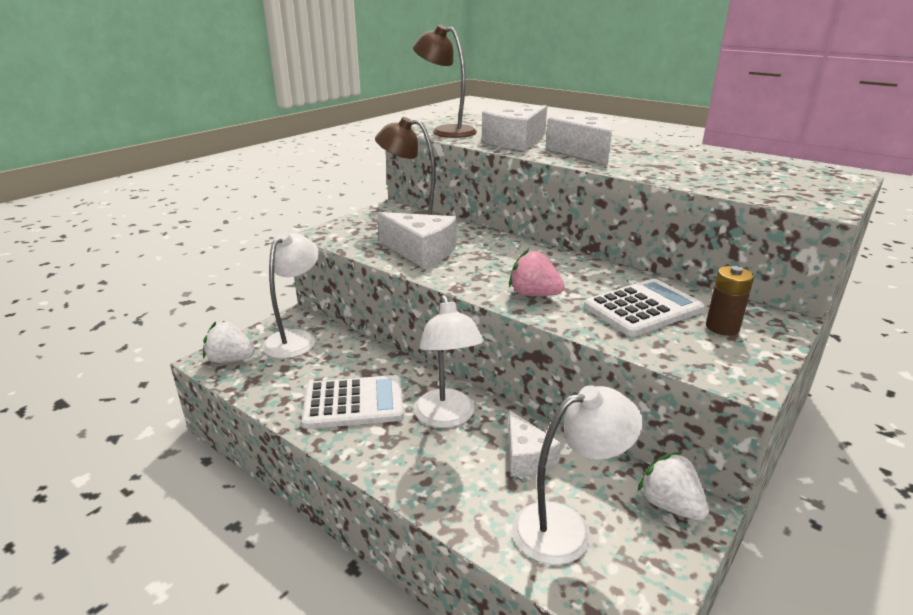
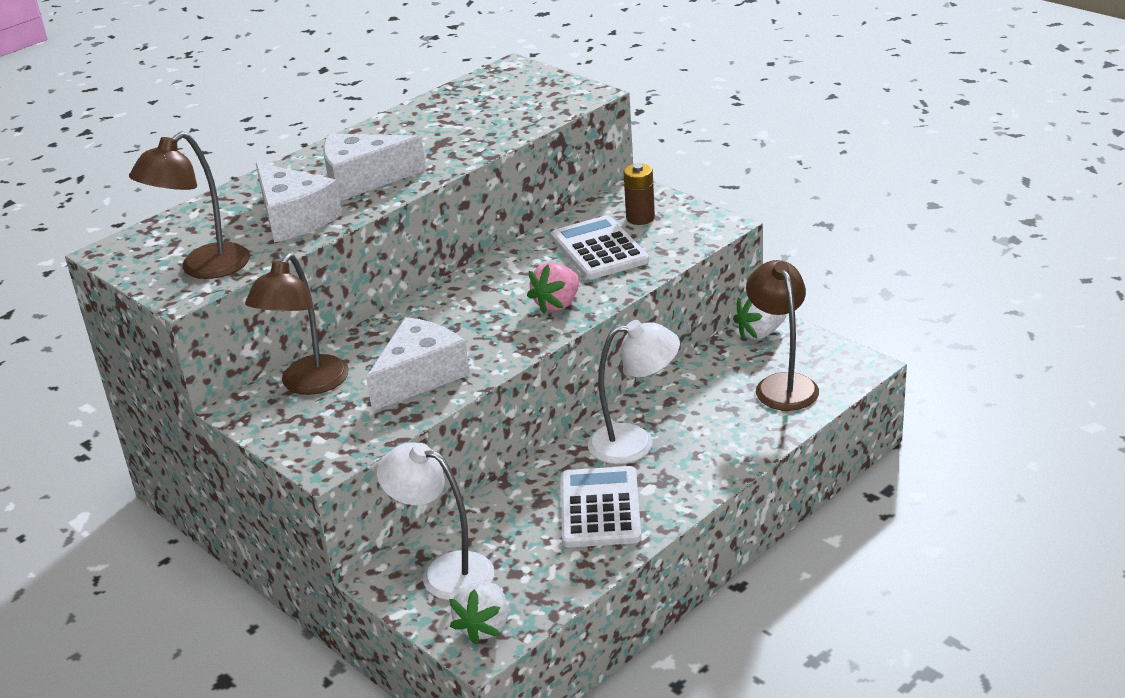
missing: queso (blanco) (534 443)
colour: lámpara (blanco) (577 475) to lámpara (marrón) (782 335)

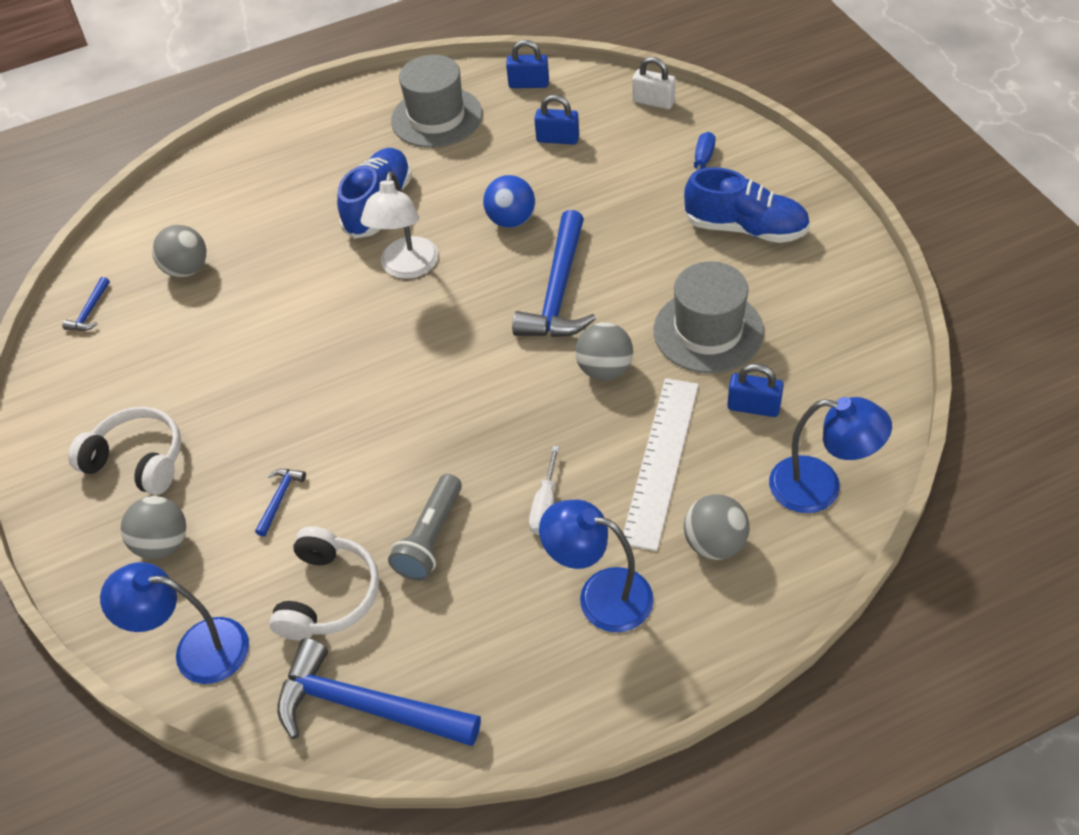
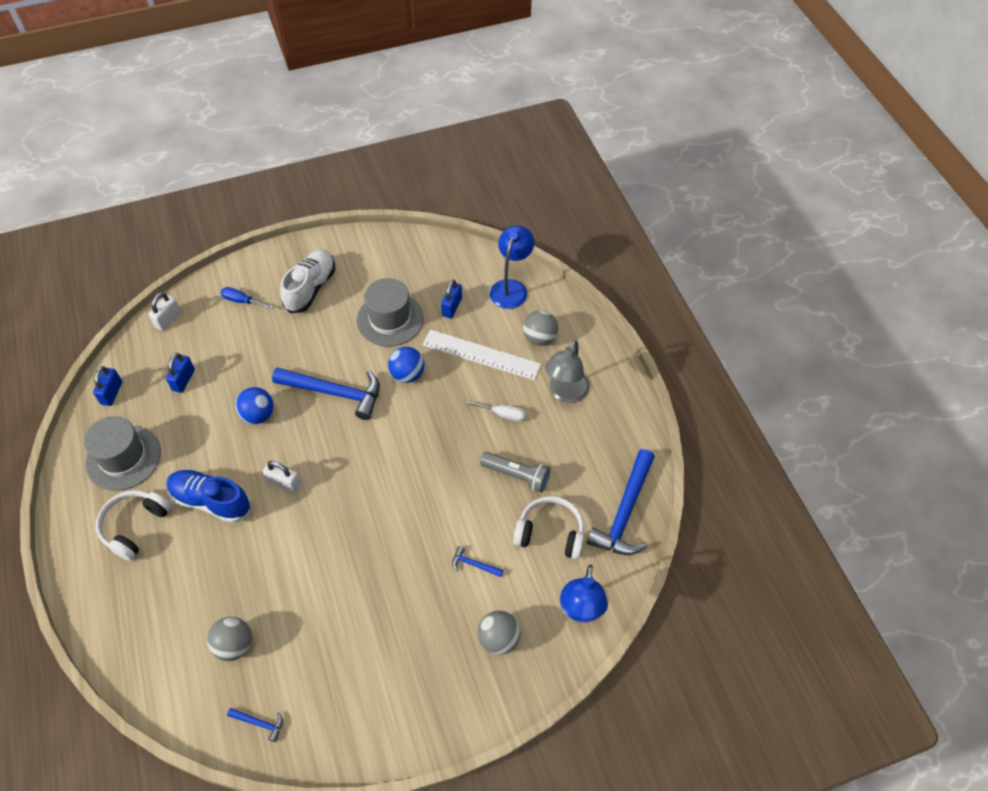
relocated: auriculares (blanco) (124 451) to (134 525)
exchanged: lámpara (blanco) (399 225) to candado (blanco) (282 477)
colour: lámpara (azul) (596 566) to lámpara (gris) (567 371); pelota (gris) (604 351) to pelota (azul) (406 365); zapato (azul) (747 205) to zapato (blanco) (307 281)

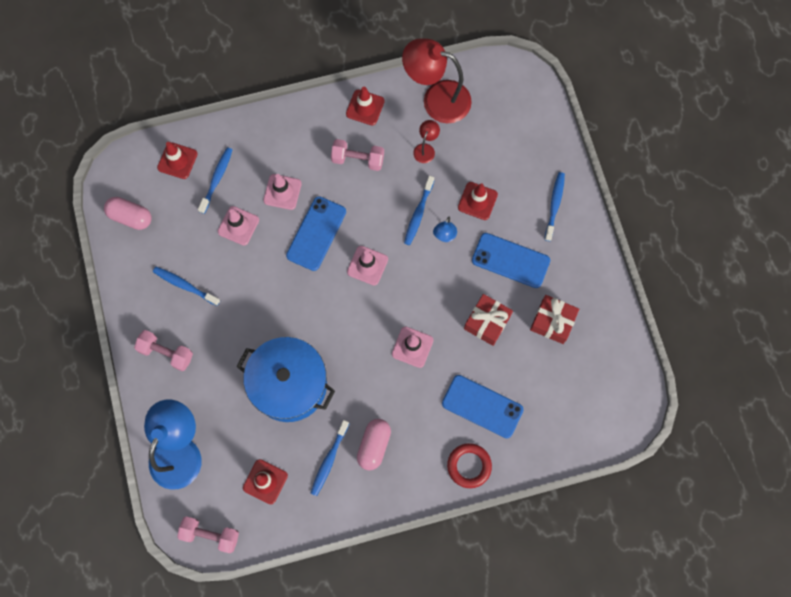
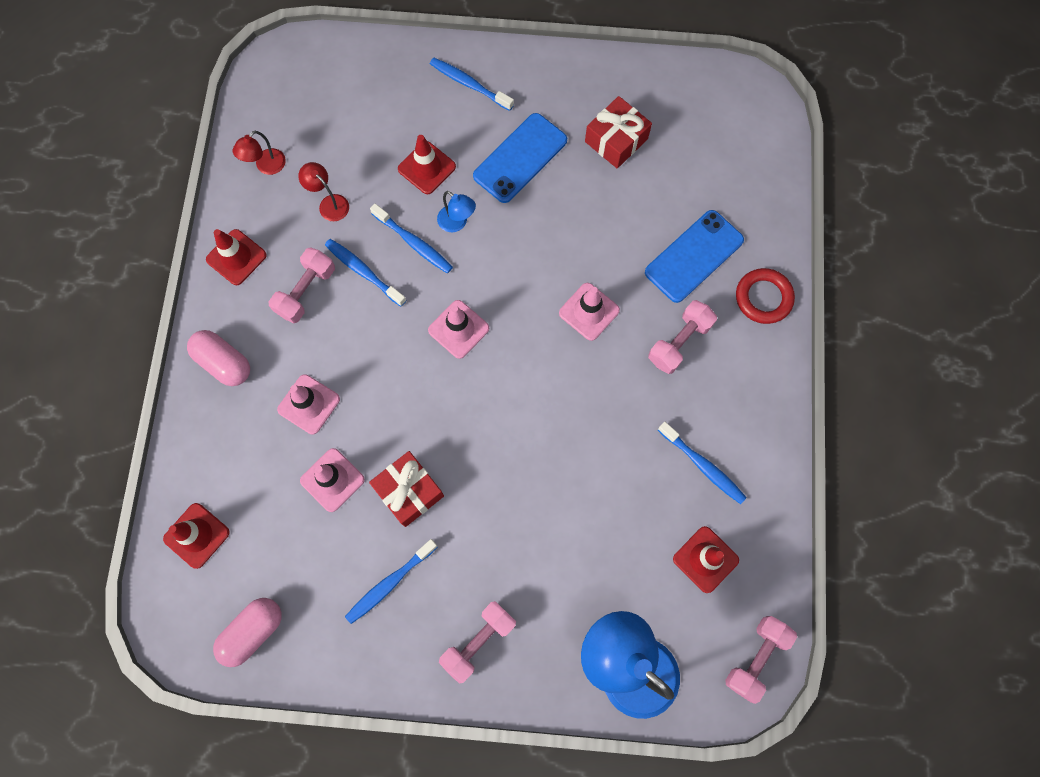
missing: olla (azul) (286 379); móvil (azul) (316 233)
appeared: mancuerna (rosa) (682 337)
relocated: cepillo de dientes (azul) (215 180) to (365 273); cápsula (rosa) (374 445) to (218 358); regalo (rojo) (488 320) to (406 489)
size: lámpara (rojo) (437 80) = (259 153) x0.44

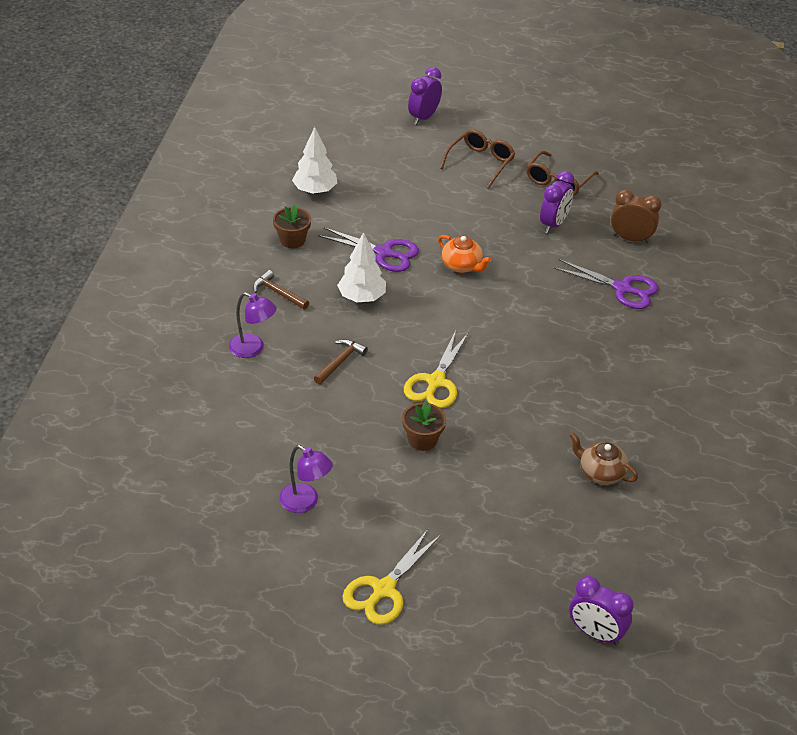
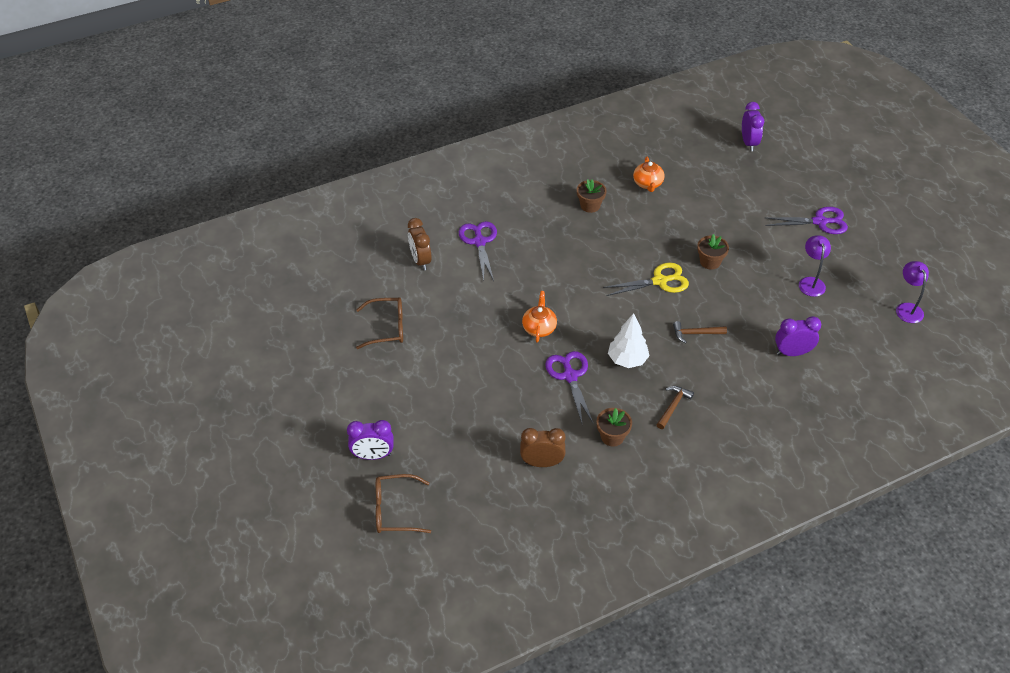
appeared: maceta (marrón) (592 196)
relocated: lámpara (morado) (253 325) to (912 292); gafas (marrón) (477 158) to (403 503); despertador (morado) (557 202) to (798 336)
exchanged: árbol (blanco) (314 160) to despertador (marrón) (543 447)
colour: tijeras (amarillo) (391 576) to tijeras (morado) (806 220); tetera (marrón) (603 458) to tetera (naranja) (648 174)
spun: martillo (marrón) (281 289) = (675 407) 150 degrees counterclockwise

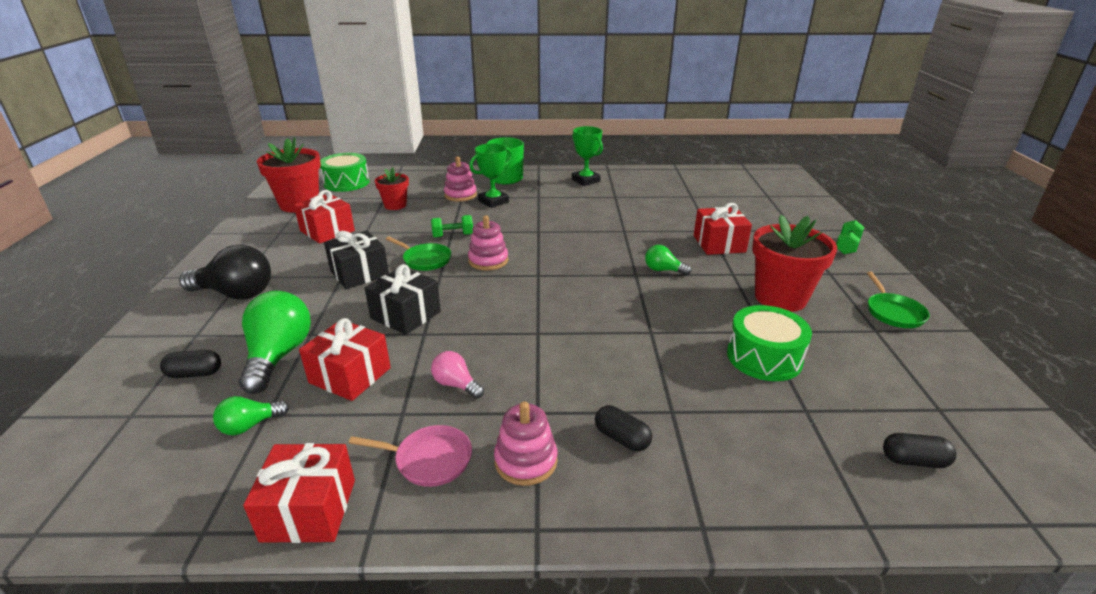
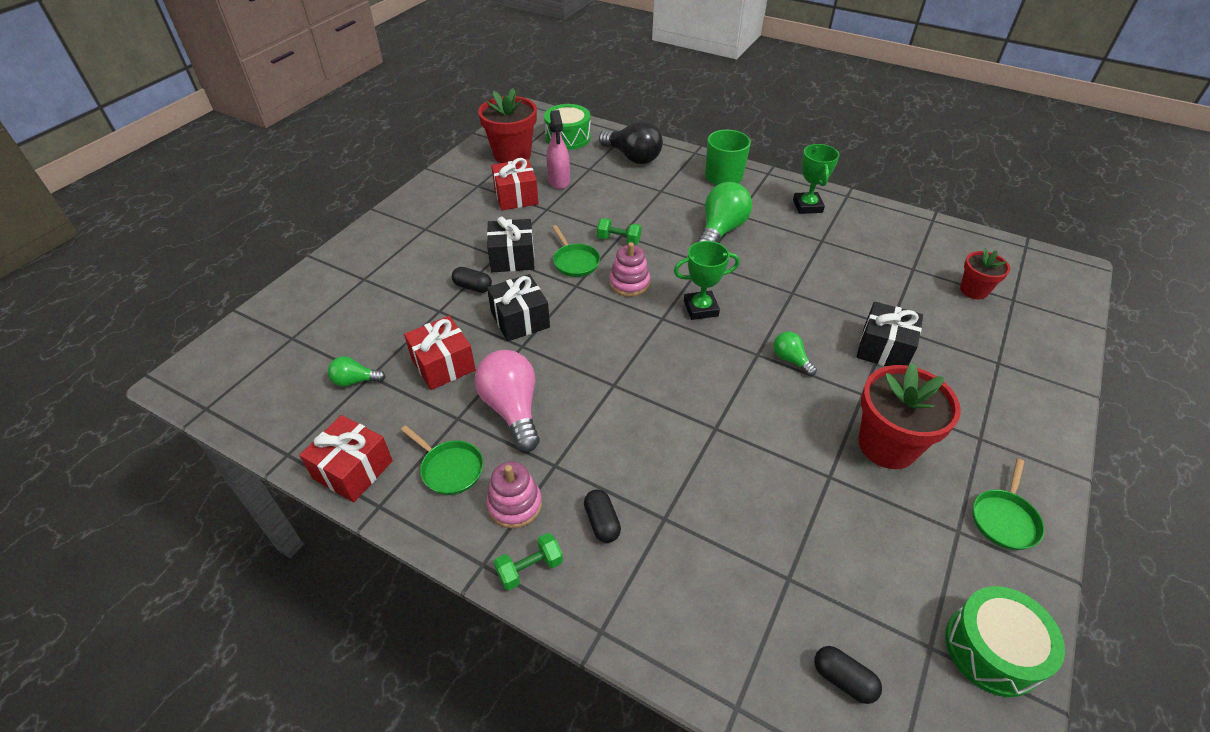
missing: juguete apilable (rosa) (460 179)
appeared: pulverizador (rosa) (558 149)
relocated: cápsula (negro) (190 364) to (472 280); bombilla (negro) (225 272) to (631 142); bombilla (verde) (275 342) to (724 212); maceta (rojo) (392 188) to (985 273); trofeo (verde) (490 175) to (707 280); tambor (verde) (769 343) to (1005 641); mancuerna (verde) (850 237) to (528 561)
colour: sartén (rosa) (410 456) to sartén (verde) (442 460); regalo (rojo) (723 229) to regalo (negro) (889 333)
size: bombilla (rosa) (457 375) = (507 401) x1.92

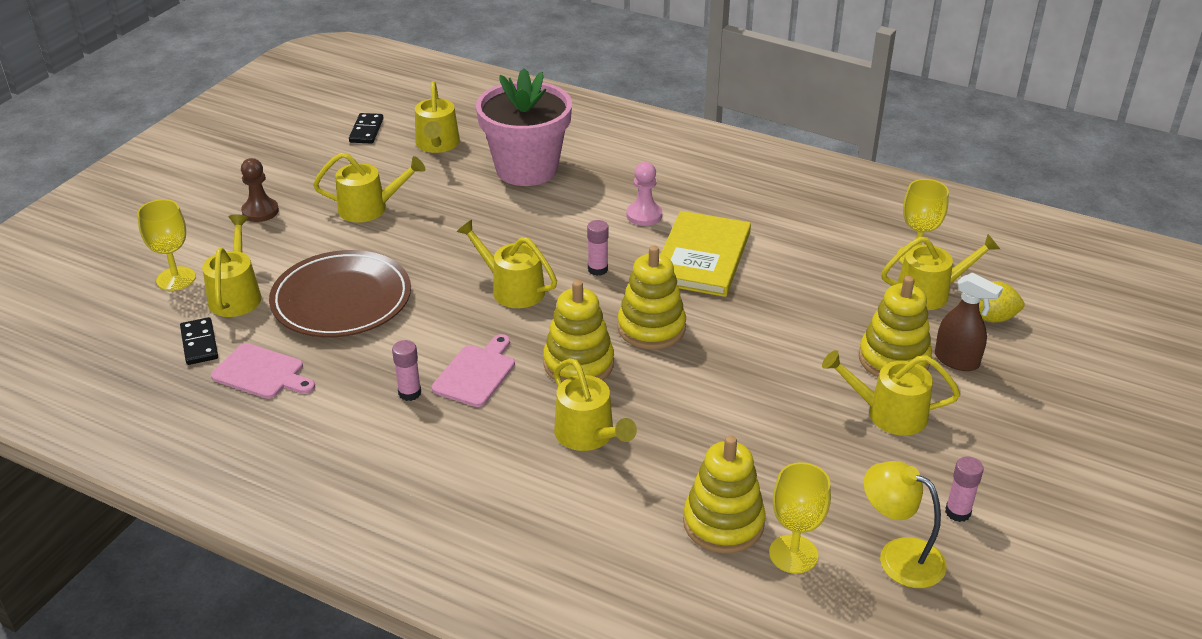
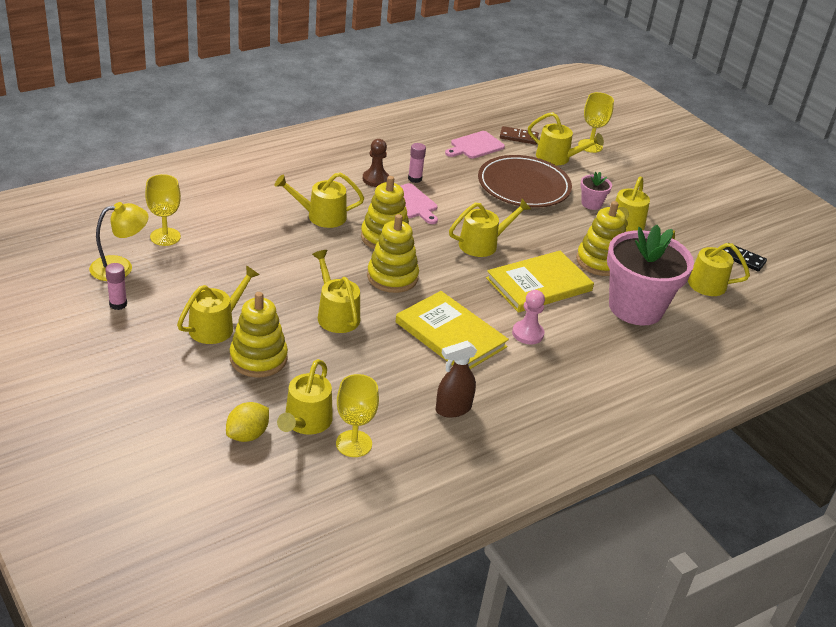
missing: barra de pegamento (rosa) (598 248)
appeared: regadera (amarillo) (336 291); libro (amarillo) (540 282); maceta (rosa) (596 191)
relocated: peón (marrón) (260 190) to (376 163); juguete apilable (amarillo) (724 494) to (601 238); pulverizador (marrón) (969 322) to (456 379)
colour: ficha de dominó (negro) (199 341) to ficha de dominó (marrón) (519 135)

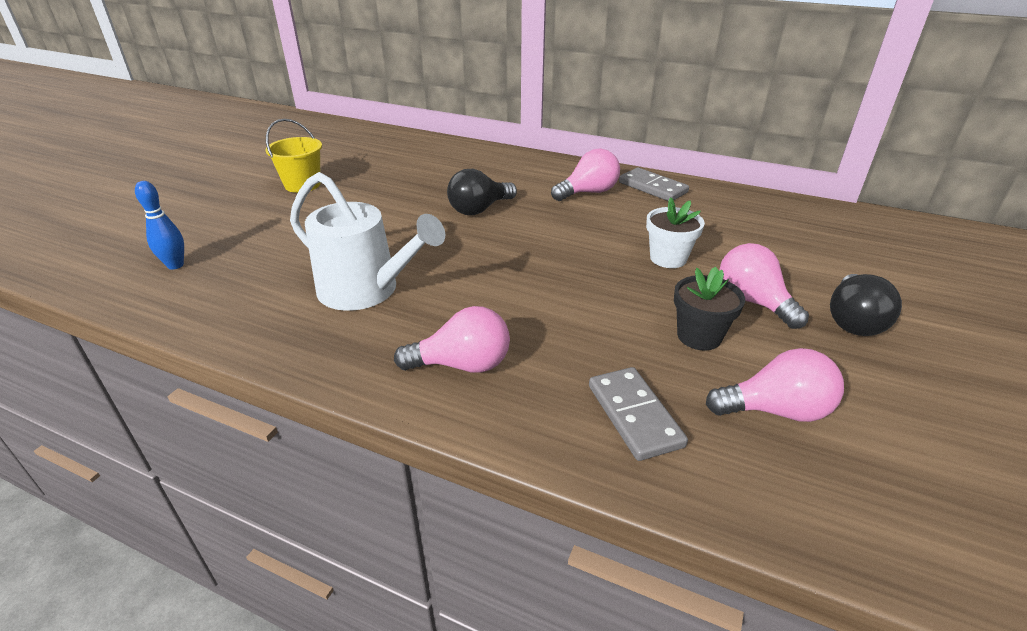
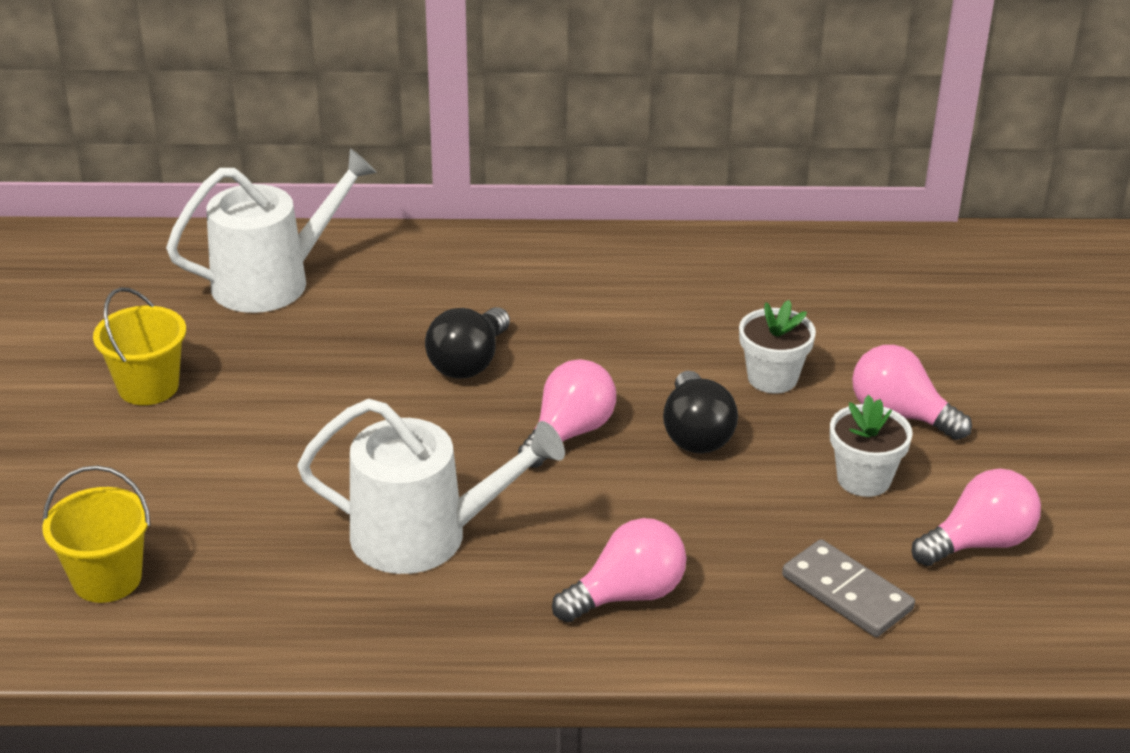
missing: ficha de dominó (gris) (654 184)
appeared: regadera (blanco) (271 230)
relocated: bombilla (rosa) (585 175) to (567 413); bombilla (negro) (866 305) to (700 412)
exchanged: bolo (azul) (159 225) to balde (amarillo) (96 534)
colour: maceta (negro) (709 308) to maceta (blanco) (871 446)

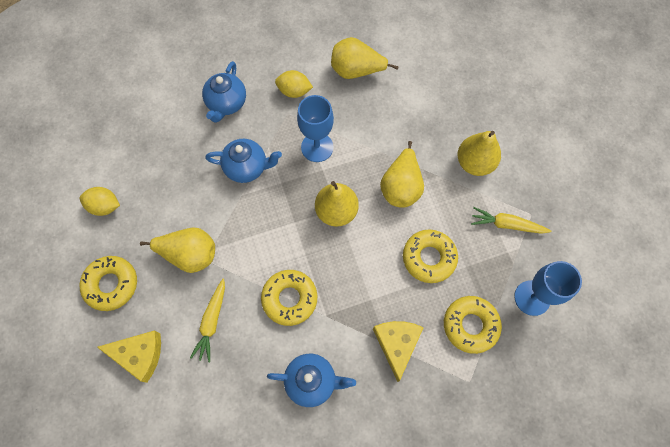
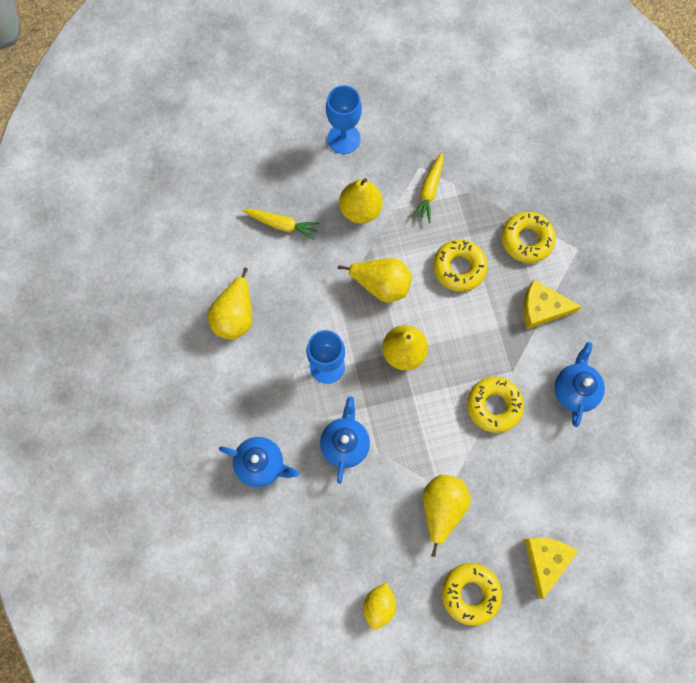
missing: limón (amarillo) (294 84)
relocated: zanahoria (amarillo) (207 320) to (280 224); copa (azul) (548 288) to (344 119)

